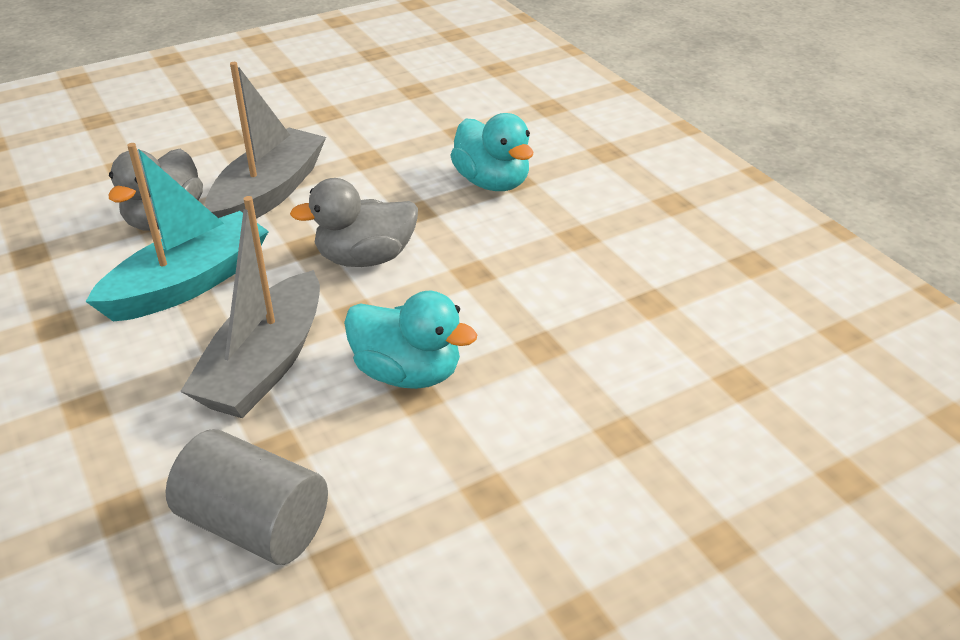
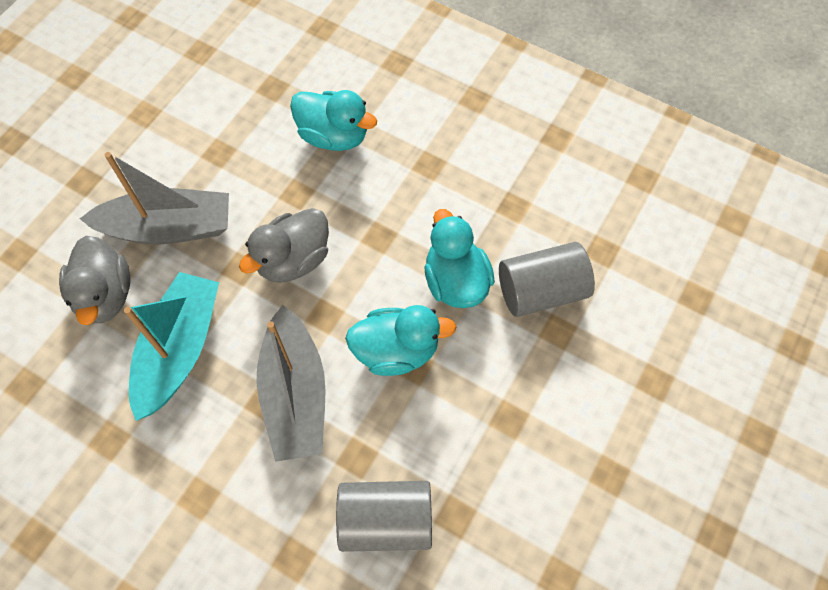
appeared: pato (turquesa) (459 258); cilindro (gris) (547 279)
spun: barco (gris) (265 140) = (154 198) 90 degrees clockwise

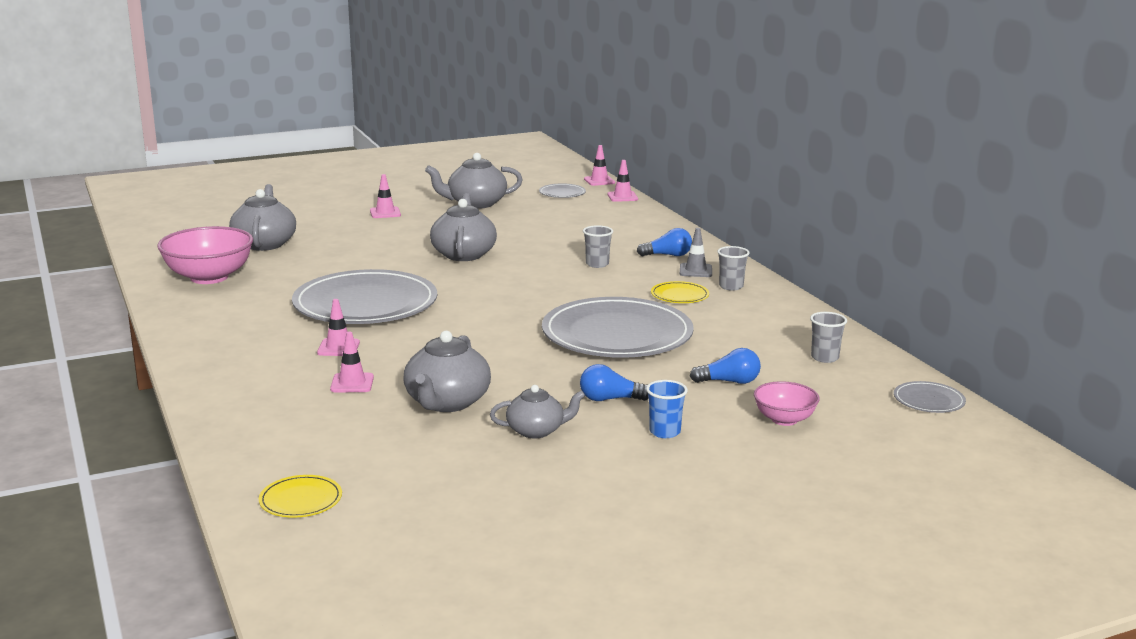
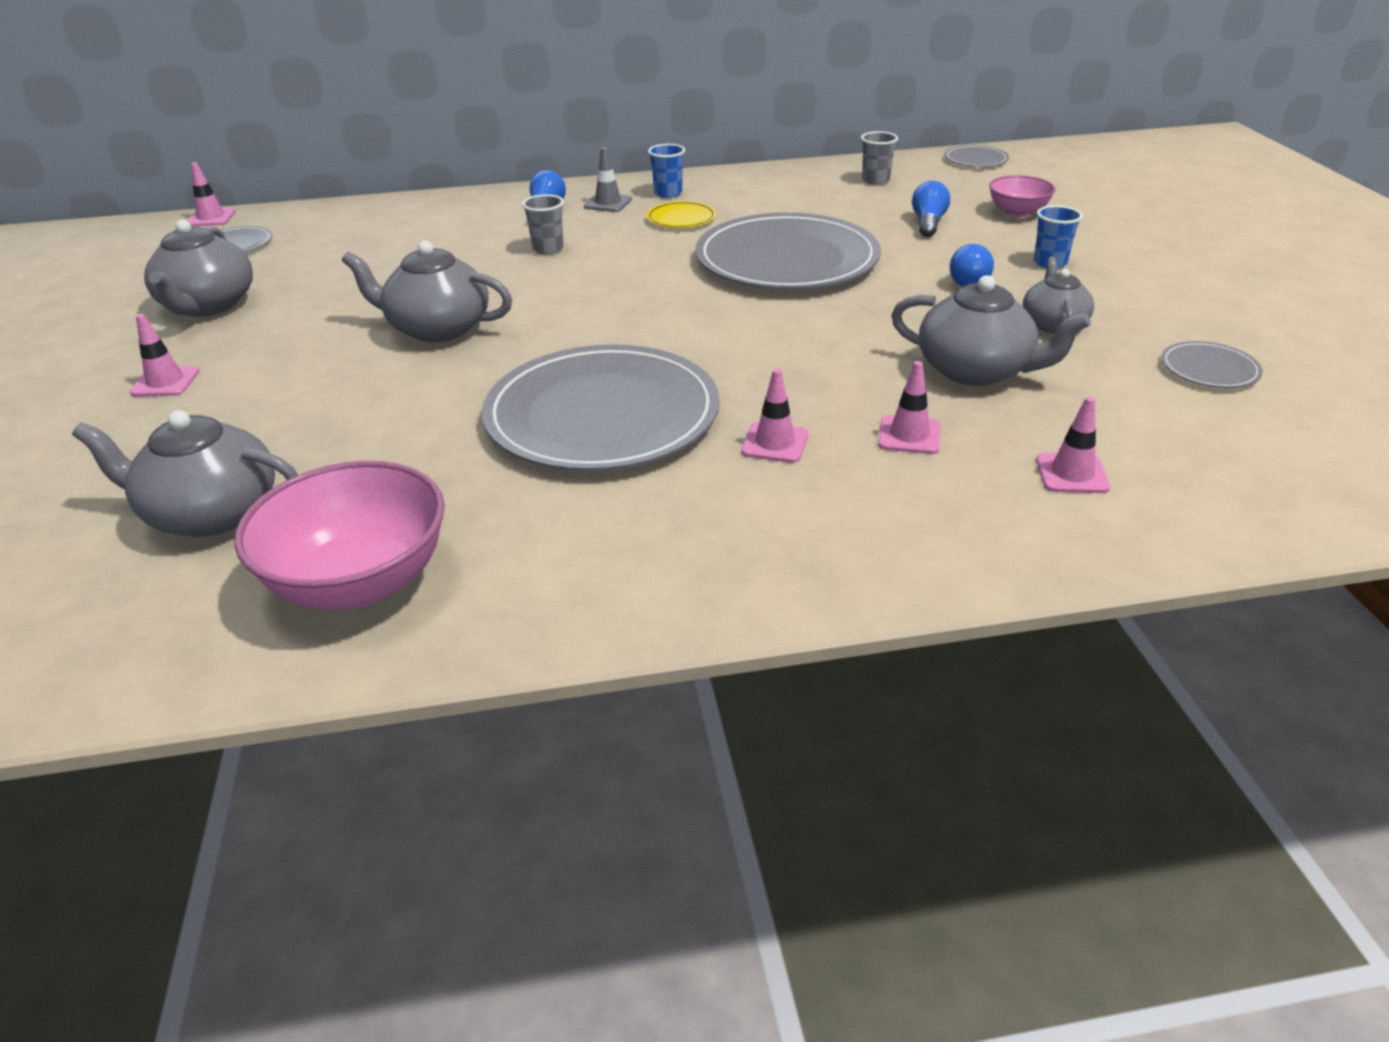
missing: plato (amarillo) (300 496)
appeared: plato (gris) (1212 364)
relocated: cono de tráfico (rosa) (623 181) to (1073 445)
colour: vaso (gris) (733 268) to vaso (azul) (667 171)

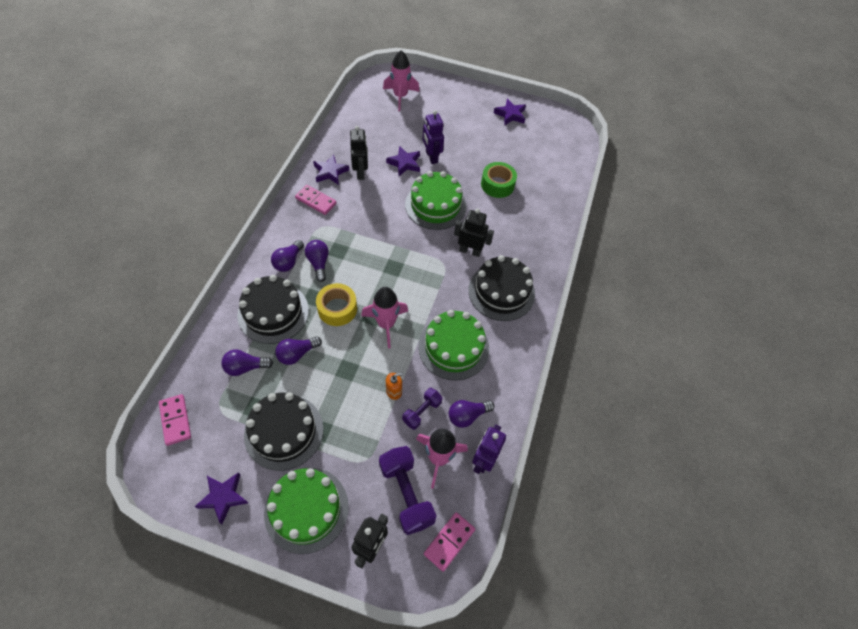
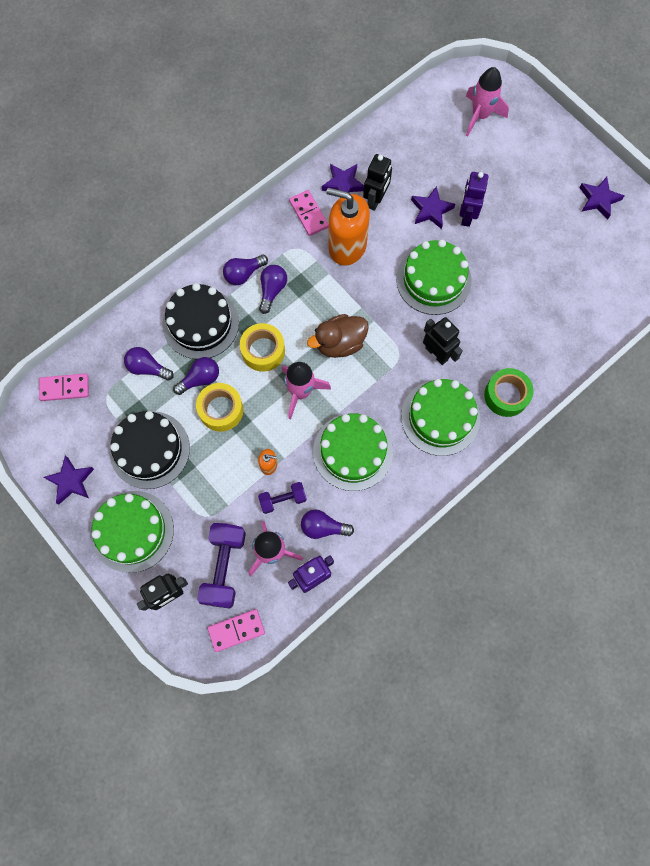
appeared: cinta adhesiva (amarillo) (219 407); pato (marrón) (338 336); dispensador de jabón (naranja) (348 227)
relocated: cinta adhesiva (verde) (499 180) to (509 392)
colour: tarta (negro) (501 288) to tarta (verde) (440 417)
spun: ficha de dominó (rosa) (175 420) = (64 387) 75 degrees clockwise; bombilla (morado) (298 350) = (196 376) 150 degrees clockwise

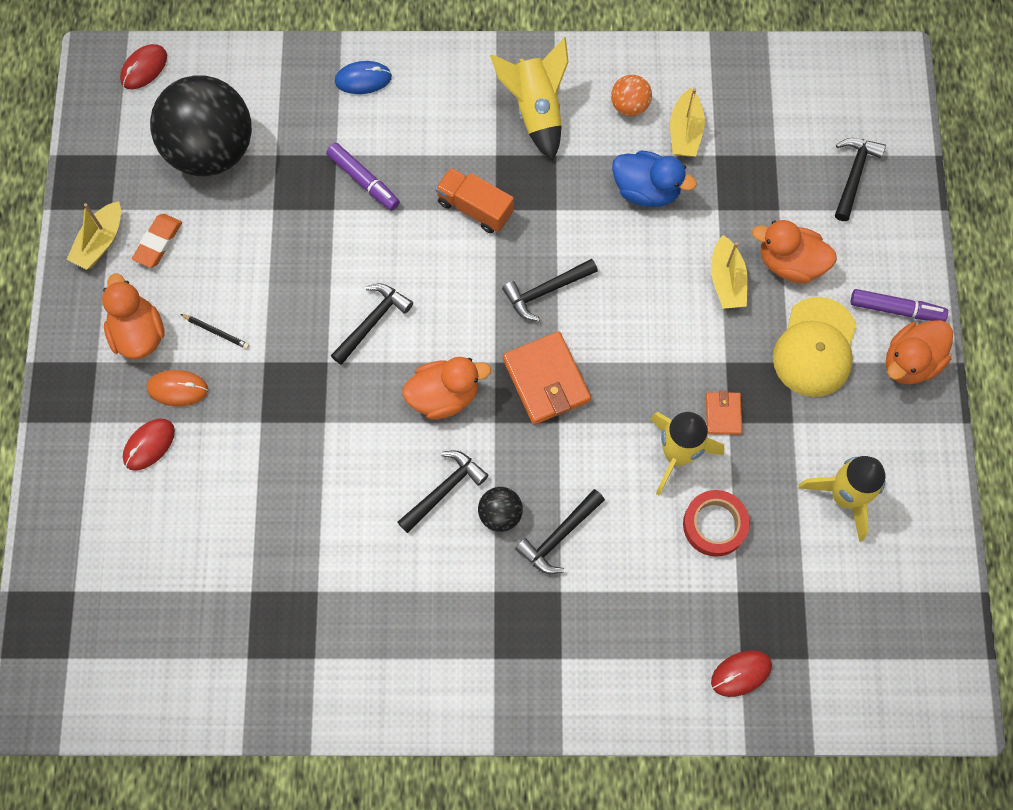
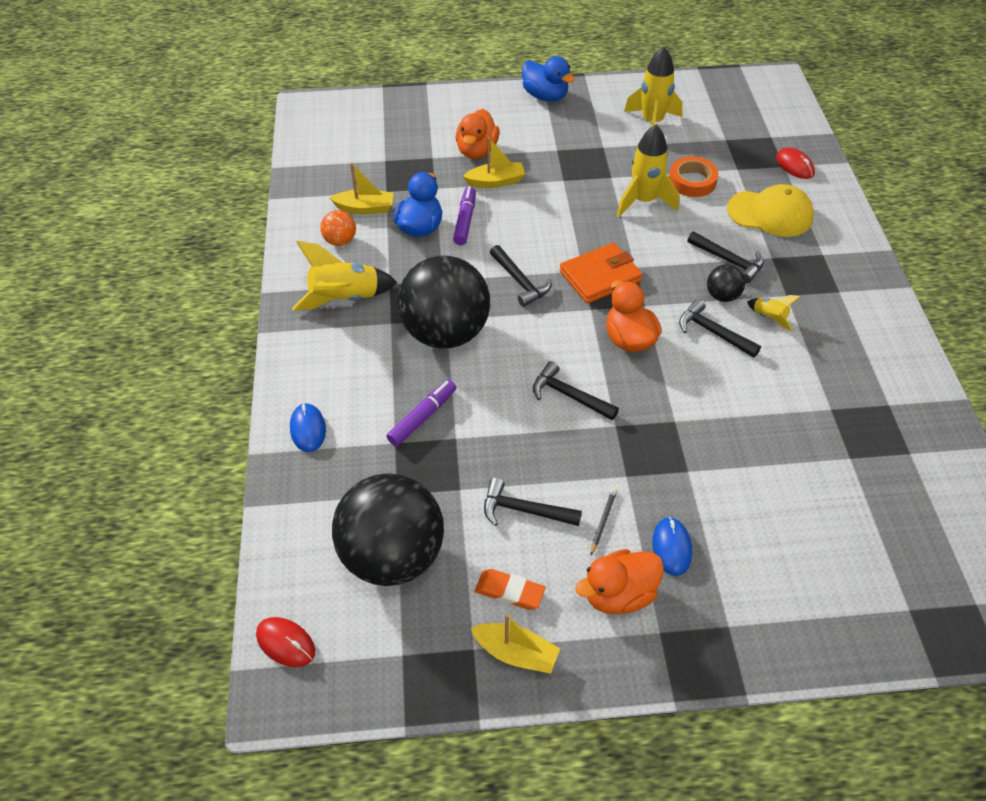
missing: ratón (rojo) (149 445); cartera (naranja) (724 413)
appeared: cohete (amarillo) (773 313)
relocated: gorra (amarillo) (815 347) to (770 210); martillo (negro) (860 179) to (533 502); rotulador (morado) (899 305) to (464 215)
exchanged: camión (naranja) (474 200) to pelota (negro) (443 302)
colour: ratón (naranja) (177 388) to ratón (azul) (672 546); cinta adhesiva (rojo) (716 523) to cinta adhesiva (naranja) (694 176); pato (naranja) (919 352) to pato (azul) (548 79)

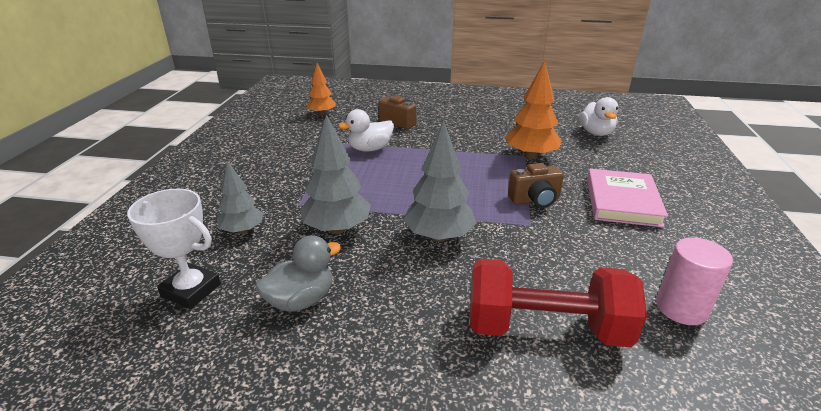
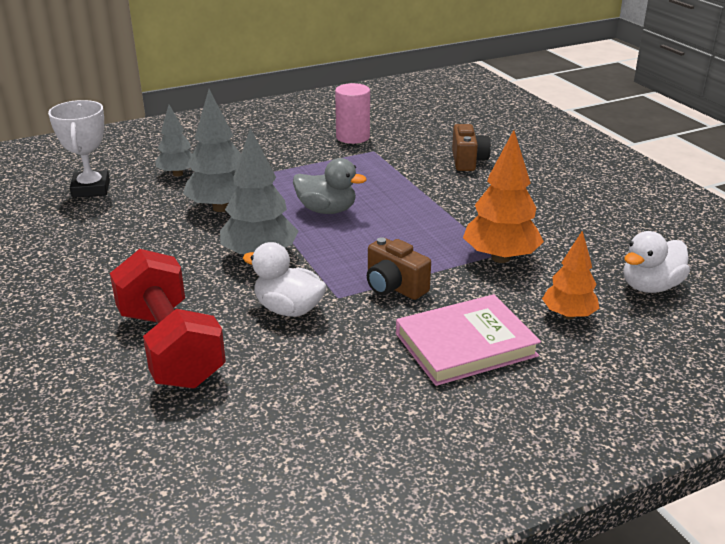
relocated: pato (gris) (298 273) to (330 186); árbol (naranja) (321 89) to (571 275); pato (blanco) (366 130) to (285 279); cilindro (rosa) (694 281) to (352 113)

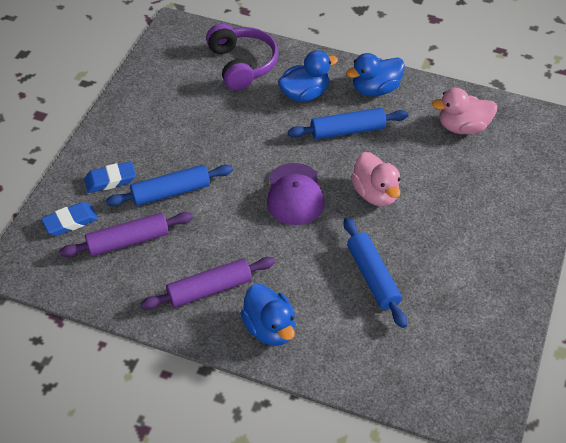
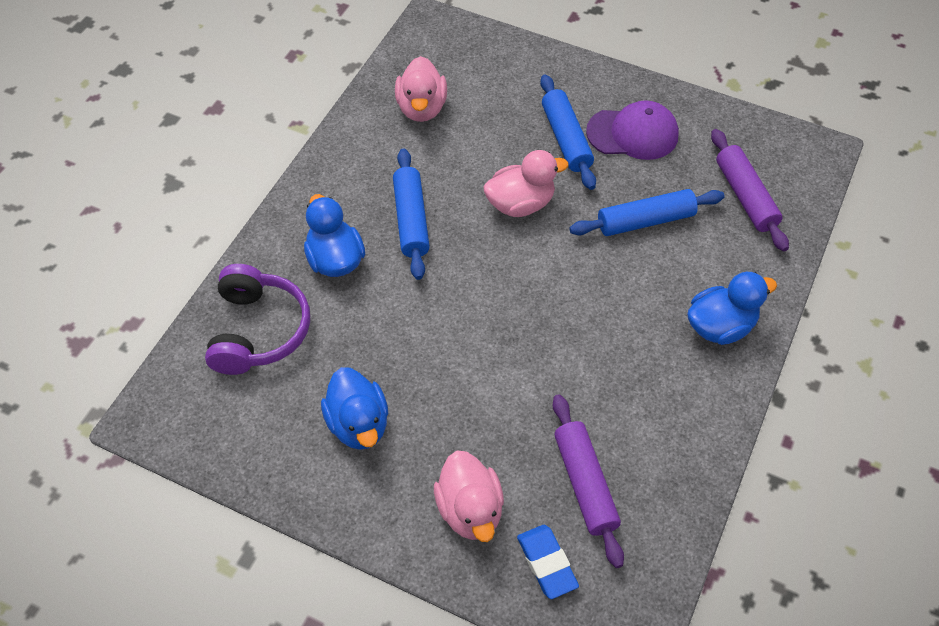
relocated: rodillo (azul) (169 185) to (568 132); rodillo (morado) (208 283) to (750 190); gorra (morado) (296 194) to (632 130); pato (azul) (375 74) to (354 408)
exchanged: goma de borrar (azul) (110 177) to pato (rosa) (469 496)
spun: auriculares (morado) (242 56) = (257 319) 105 degrees clockwise

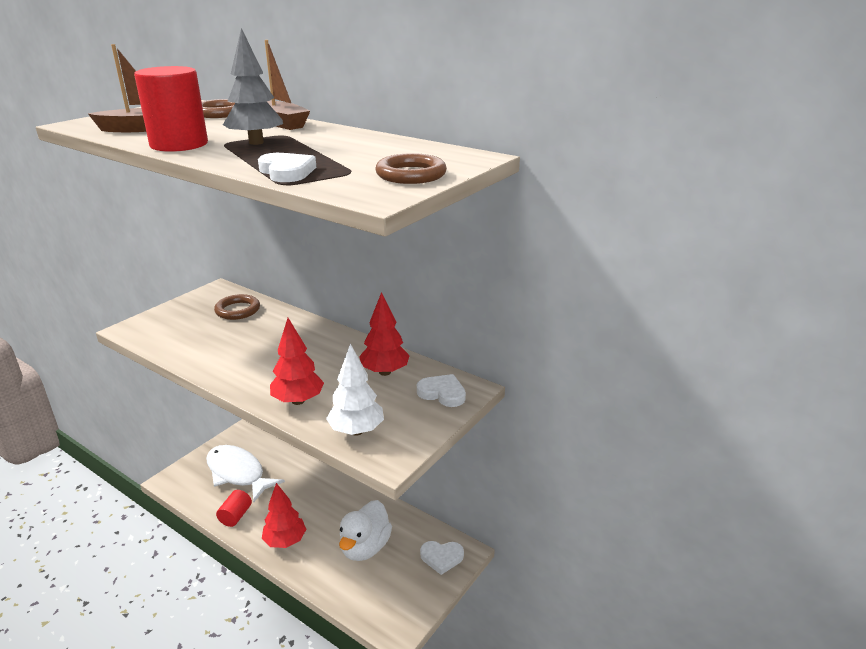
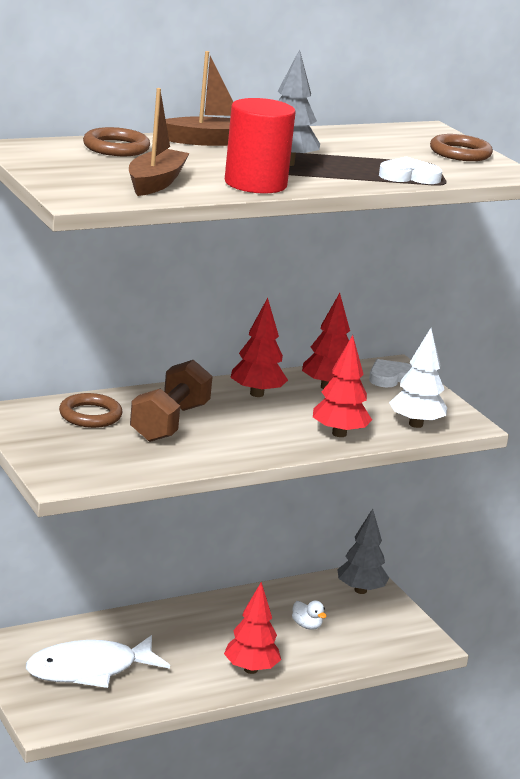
missing: cilindro (rojo) (234 508)
appeared: mancuerna (marrón) (171 401); árbol (rojo) (259 347)
exchanged: corazón (blanco) (442 558) to árbol (gris) (363 551)
size: pato (blanco) (365 530) = (309 615) x0.46

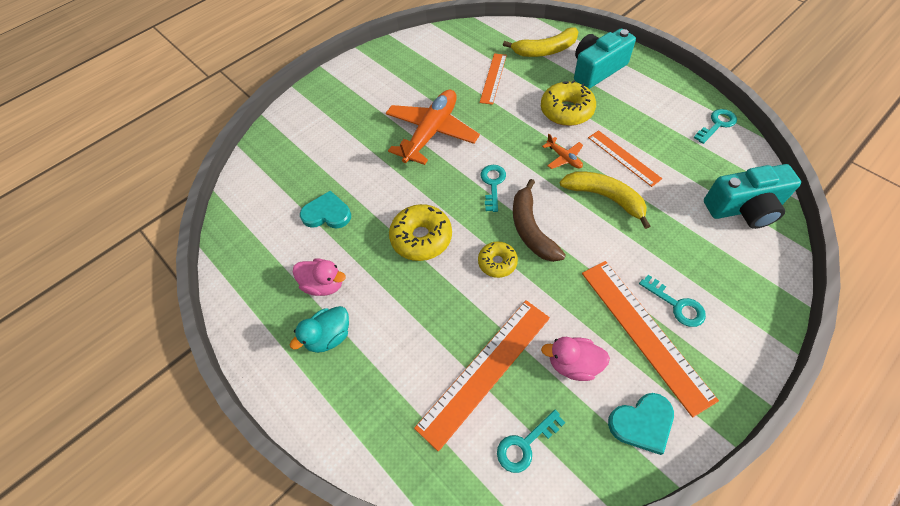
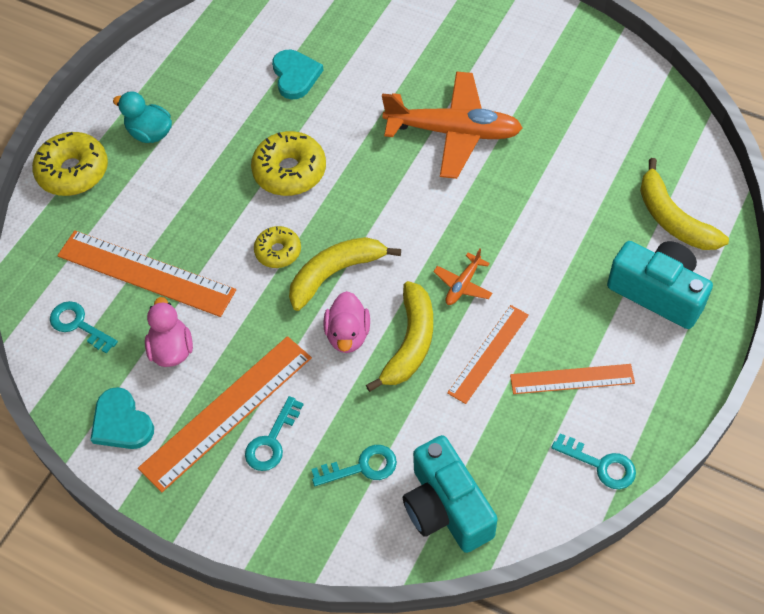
relocated: pato (rosa) (319 277) to (346 322); regla (naranja) (493 79) to (572 379); llave (turquesa) (493 188) to (354 465); rosquilla (amarillo) (568 103) to (70 164)
colour: plátano (marrón) (539 220) to plátano (amarillo) (345 274)

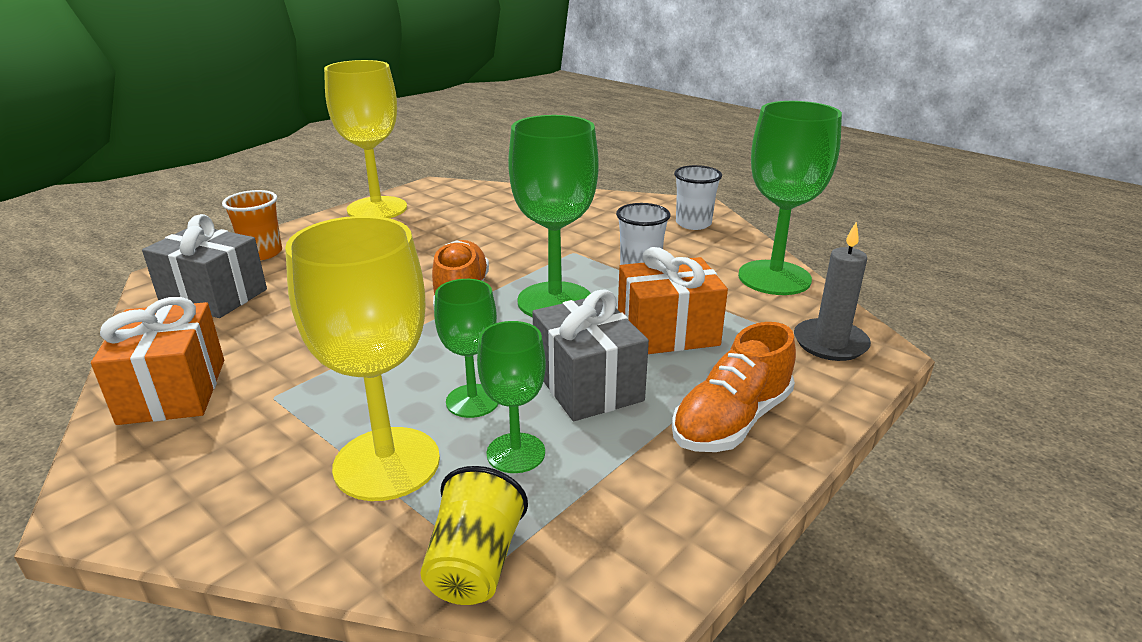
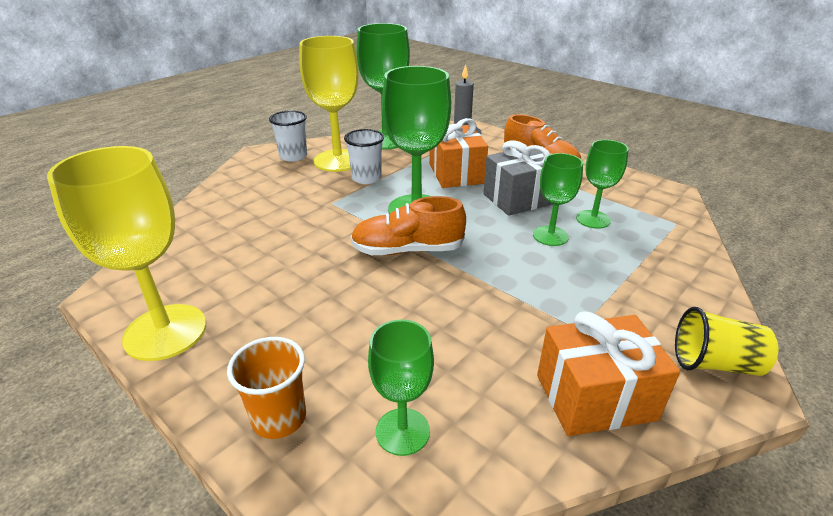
relocated: copa (amarillo) (362 358) to (329 104); vaso (amarillo) (474 535) to (726 341)
exchanged: regalo (gris) (204 266) to copa (verde) (401 387)

